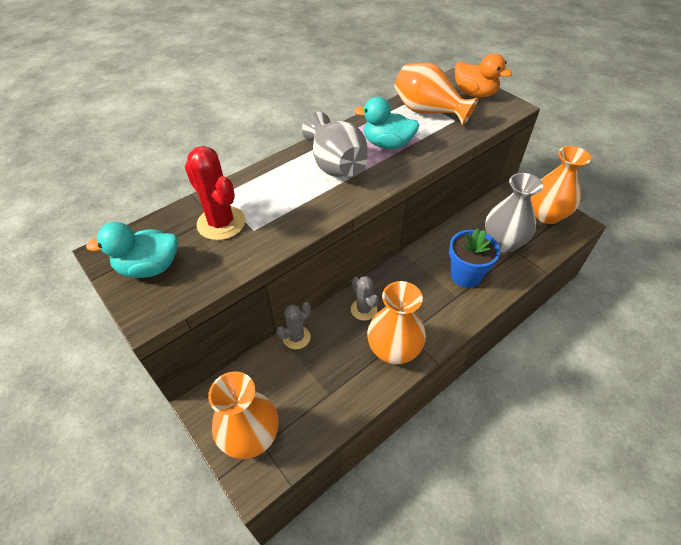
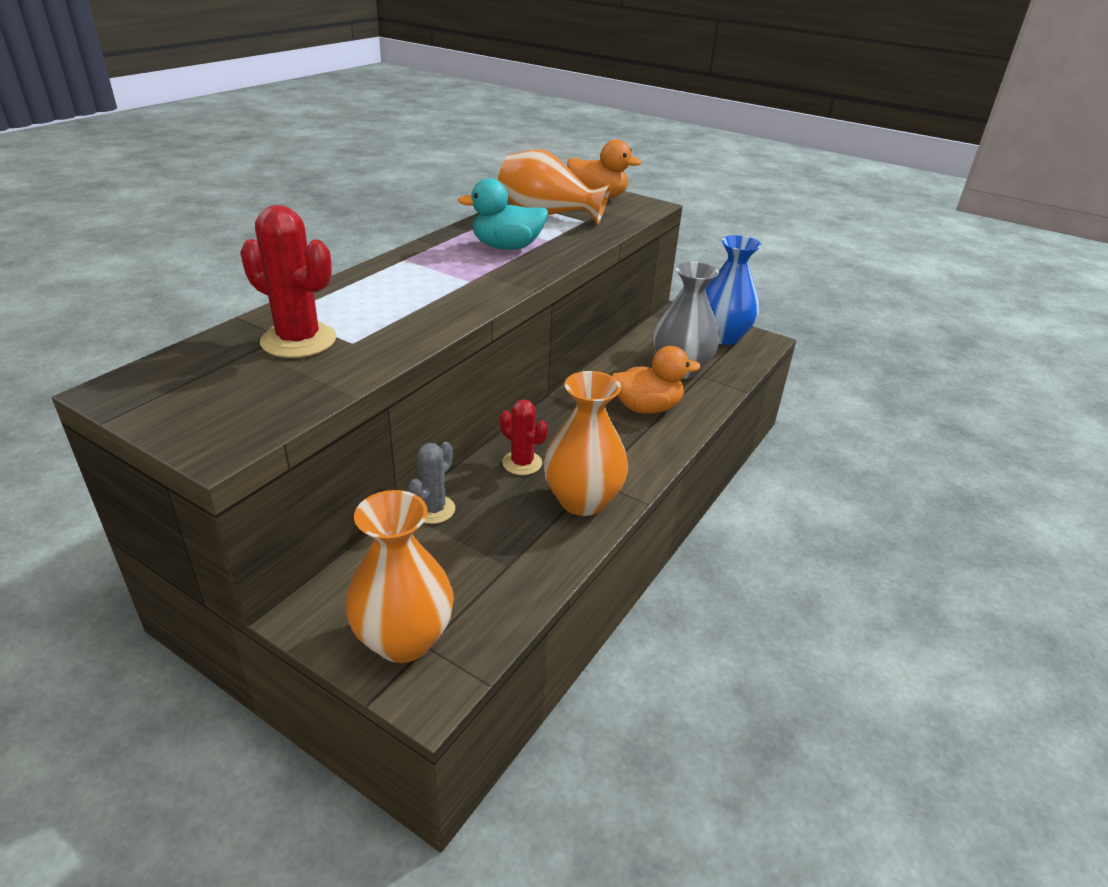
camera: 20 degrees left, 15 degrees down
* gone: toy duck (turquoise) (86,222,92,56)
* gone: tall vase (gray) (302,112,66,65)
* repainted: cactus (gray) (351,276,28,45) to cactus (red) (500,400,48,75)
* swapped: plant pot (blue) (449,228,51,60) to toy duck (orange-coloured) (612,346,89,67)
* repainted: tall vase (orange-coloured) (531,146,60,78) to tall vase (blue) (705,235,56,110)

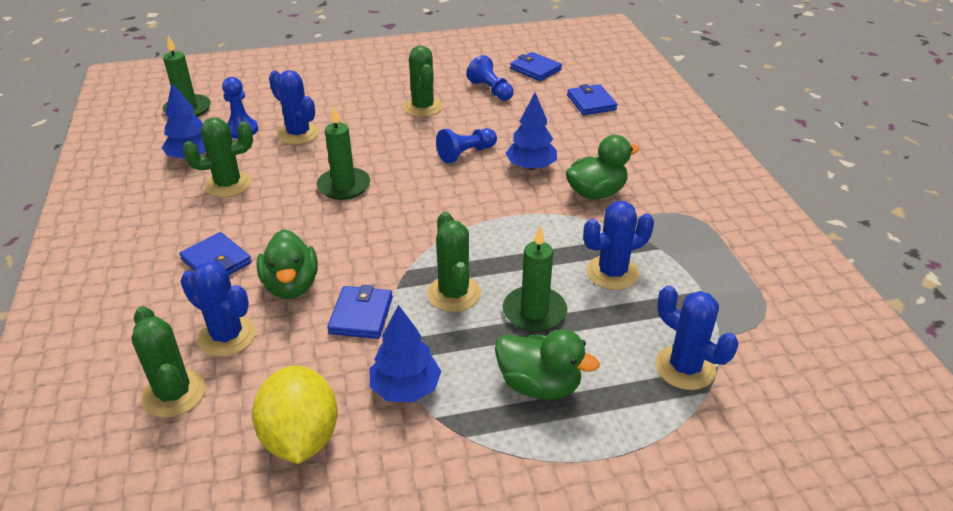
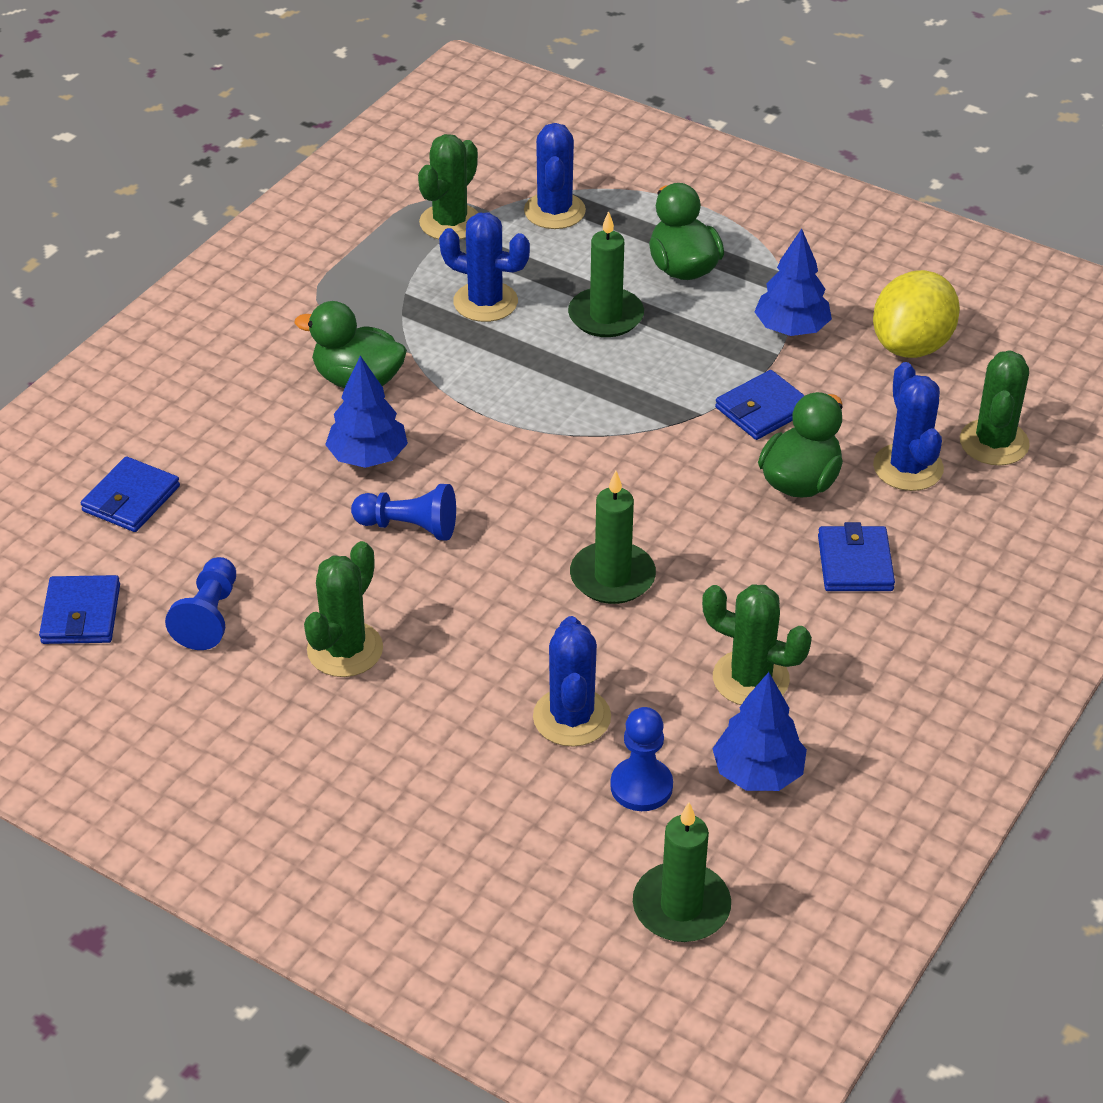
camera: 135 degrees left, 5 degrees up
* shifted: cactus (leaf-green) (427,212,54,100) to (418,134,60,106)

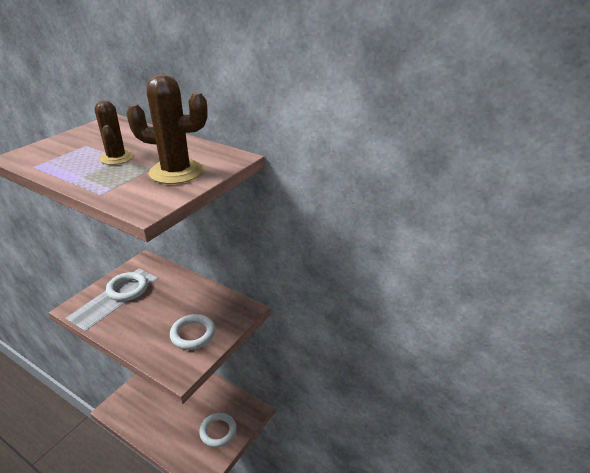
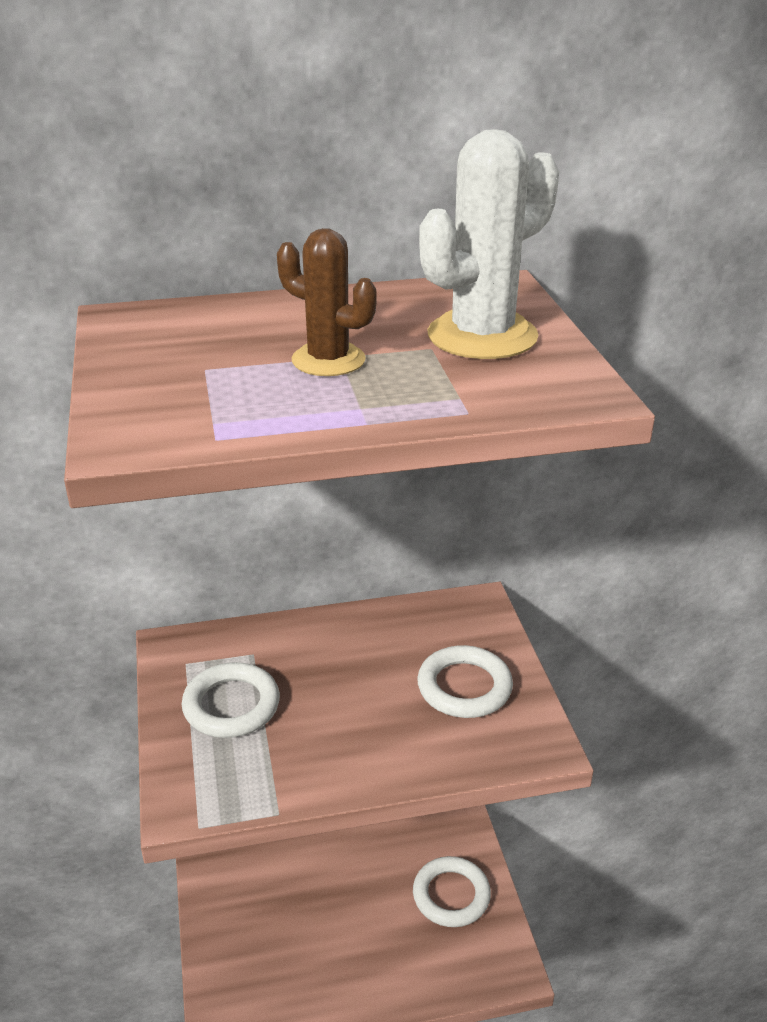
camera: 45 degrees left, 0 degrees up
* repainted: cactus (dark brown) (126,74,82,110) to cactus (white) (419,129,140,230)

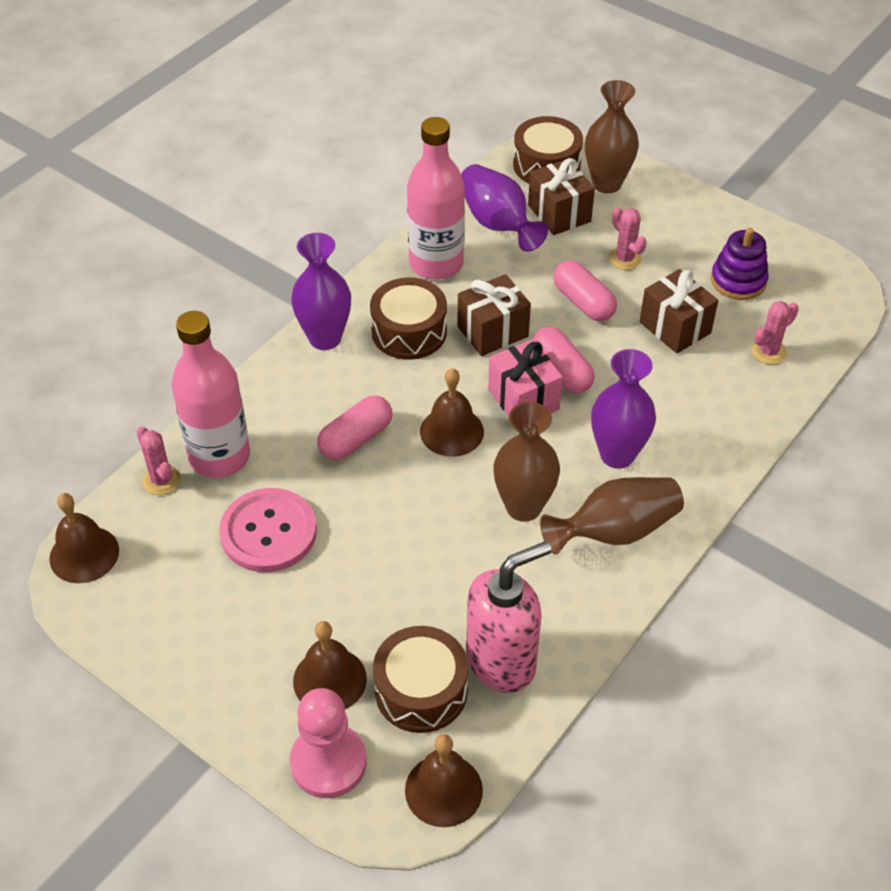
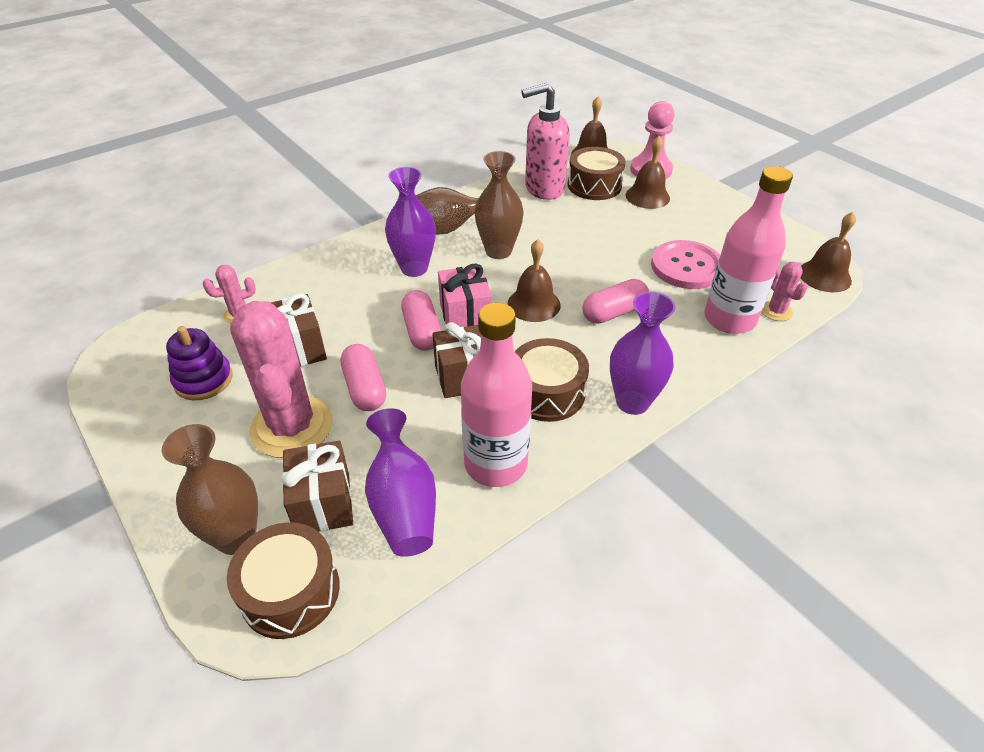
camera: 165 degrees left, 5 degrees down
* scaled: cactus (rosy) (609,207,38,63) = (230,301,103,157) x2.22

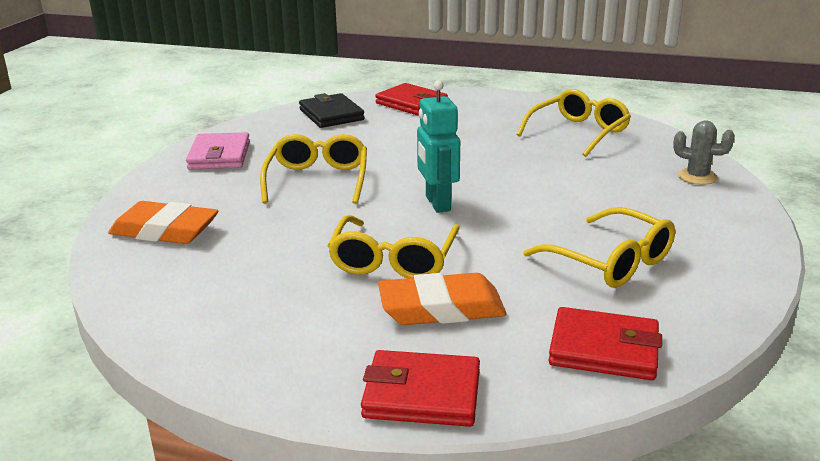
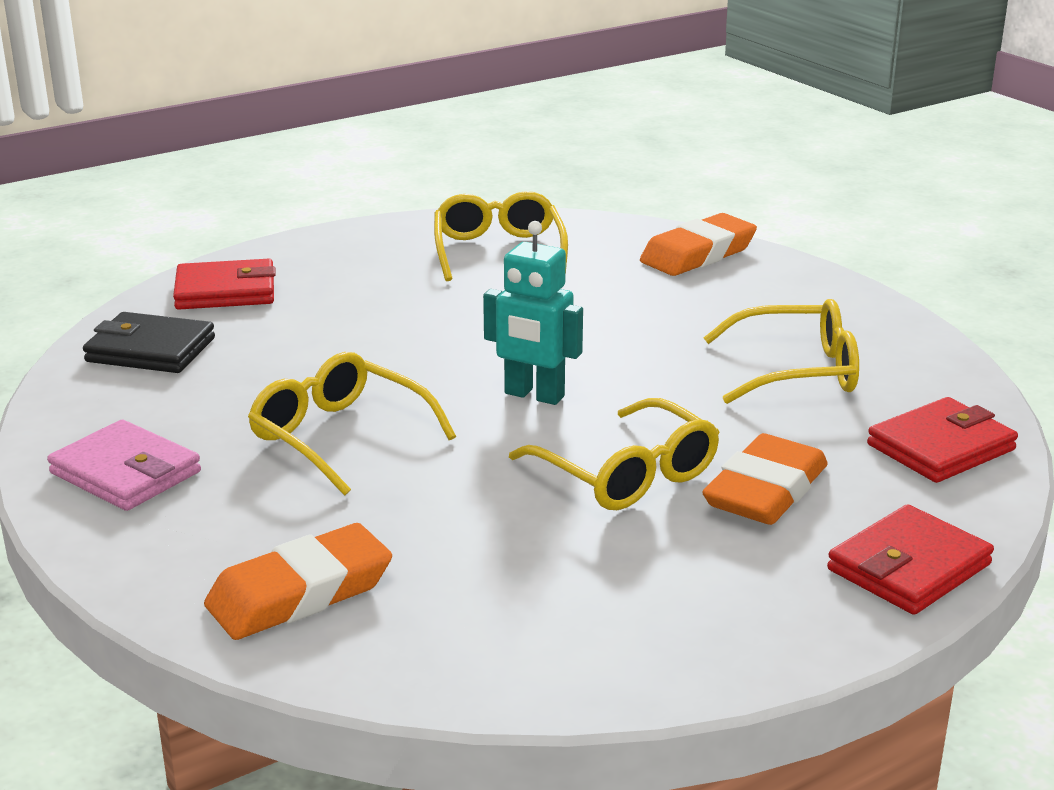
camera: 50 degrees left, 0 degrees up
* swapped: cactus (gray) (673,121,62,64) to eraser (orange-coloured) (640,213,117,63)

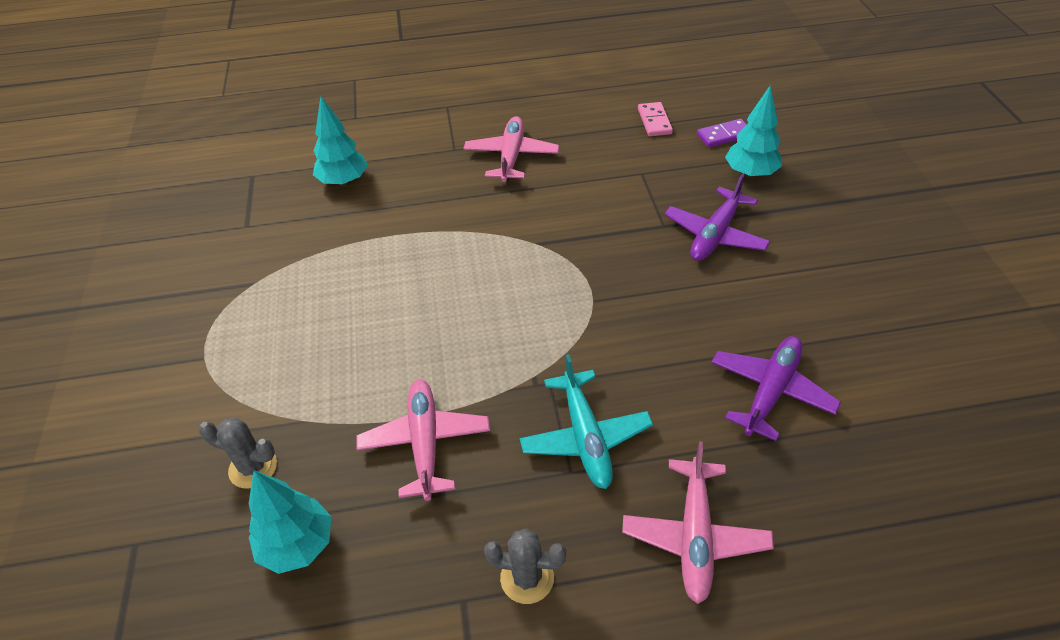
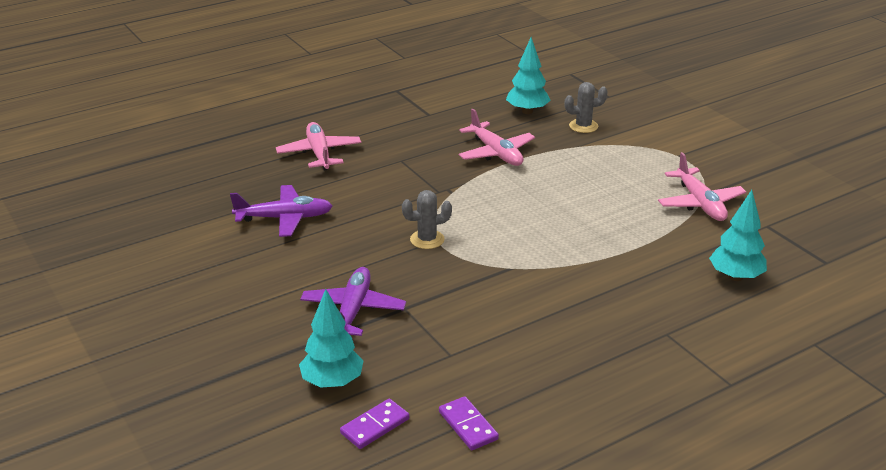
camera: 155 degrees right, 15 degrees down
* shifted: toy plane (rosy) (463,116,96,66) to (658,152,88,69)
* shifted: cactus (gray) (484,528,82,76) to (402,190,50,59)
* gone: toy plane (turquoise) (520,354,133,135)
* repainted: domino piece (rosy) (638,102,35,34) to domino piece (purple) (439,396,60,54)
* rotated: toy plane (purple) (711,336,130,105) = (230,185,103,52) 105 degrees counterclockwise

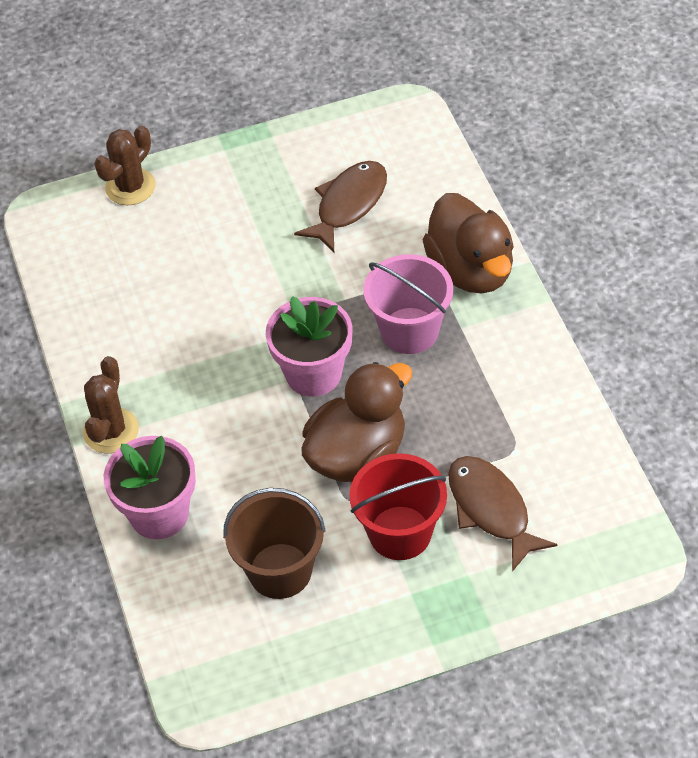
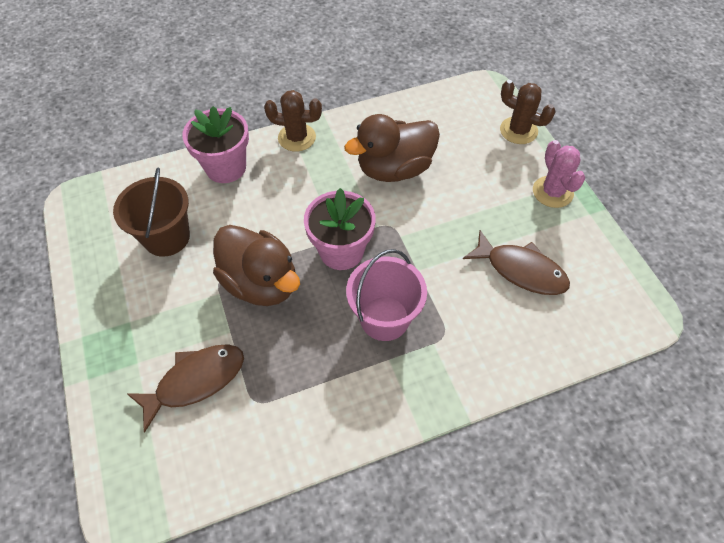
camera: 85 degrees right, 5 degrees up
* gone: sand bucket (red) (349,453,98,107)
* shifted: toy duck (dark brown) (423,193,91,101) to (344,114,96,68)
* new: cactus (rosy) (533,140,52,68)

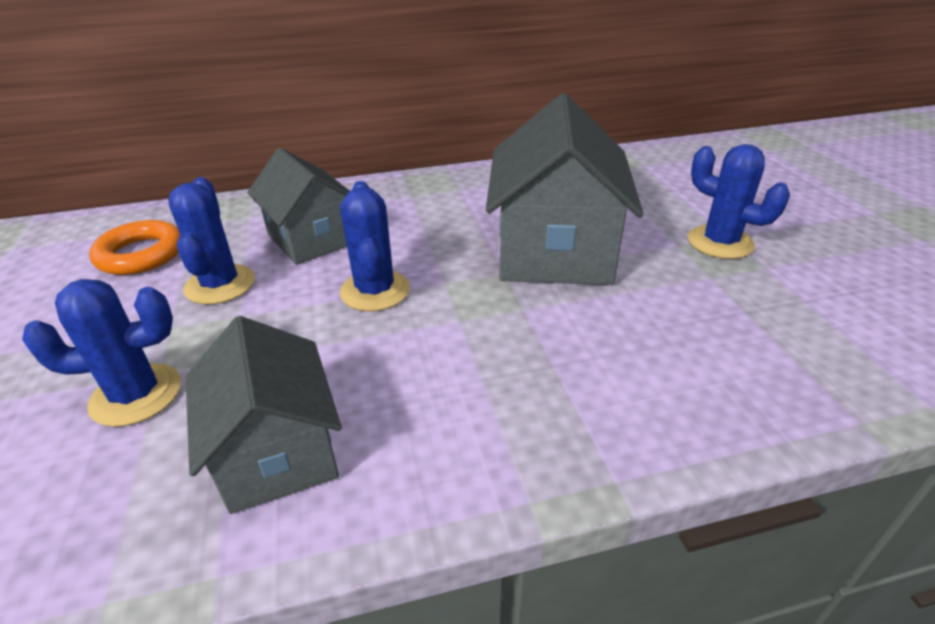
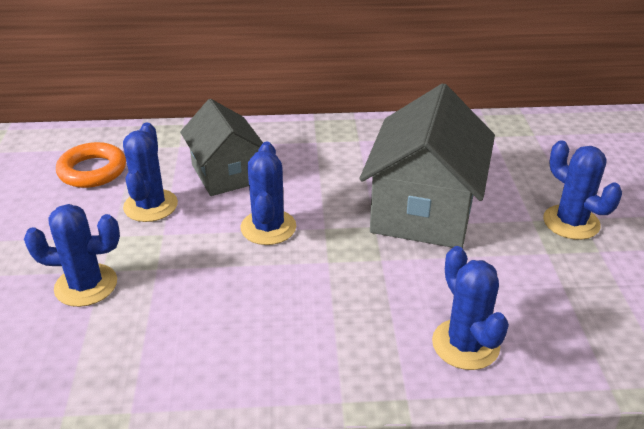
camera: 10 degrees right, 0 degrees up
* gone: cottage (gray) (186,316,156,198)
* new: cactus (blue) (432,246,77,124)

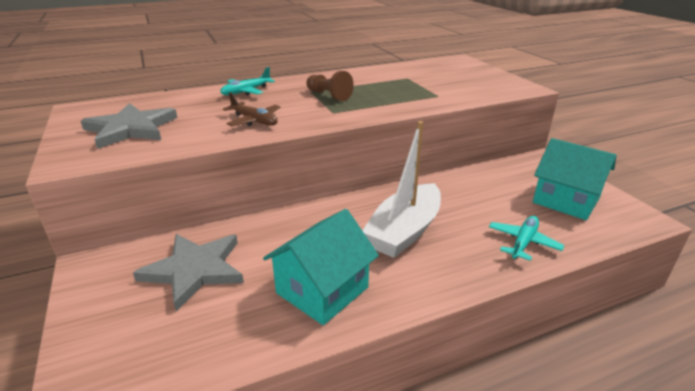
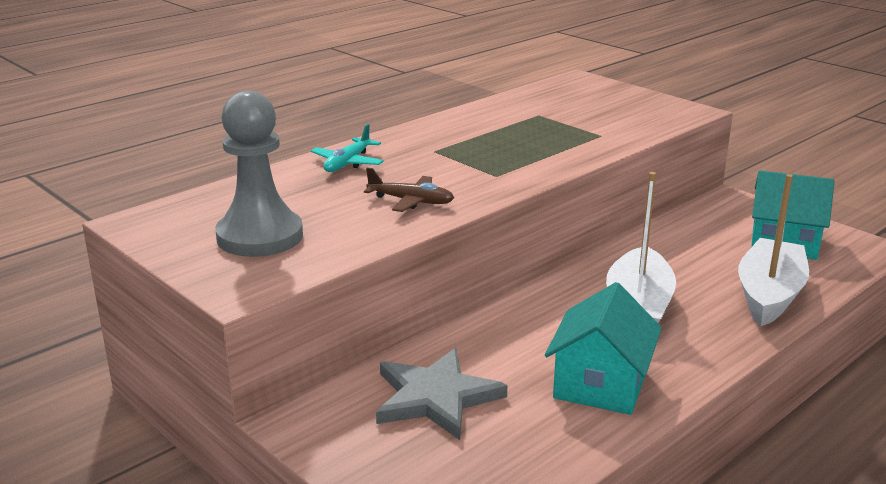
camera: 20 degrees left, 5 degrees down
* swapped: star (gray) (81,103,96,46) to chess pawn (gray) (215,91,88,166)
* gone: chess pawn (dark brown) (306,71,48,30)
* swapped: toy plane (turquoise) (489,216,75,45) to sailboat (white) (738,174,71,152)

